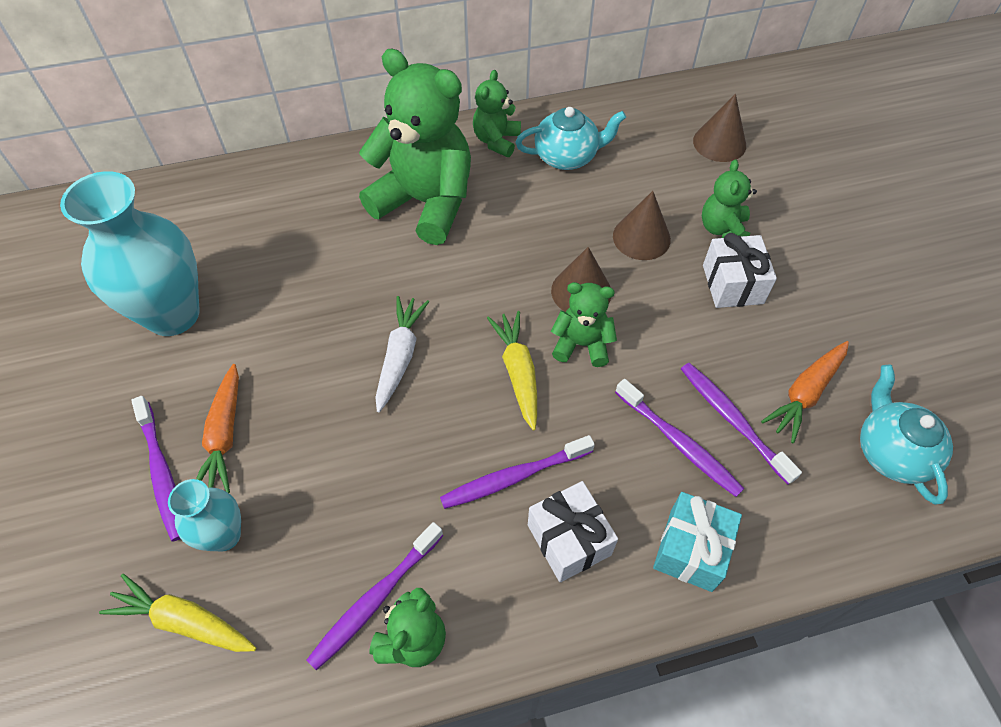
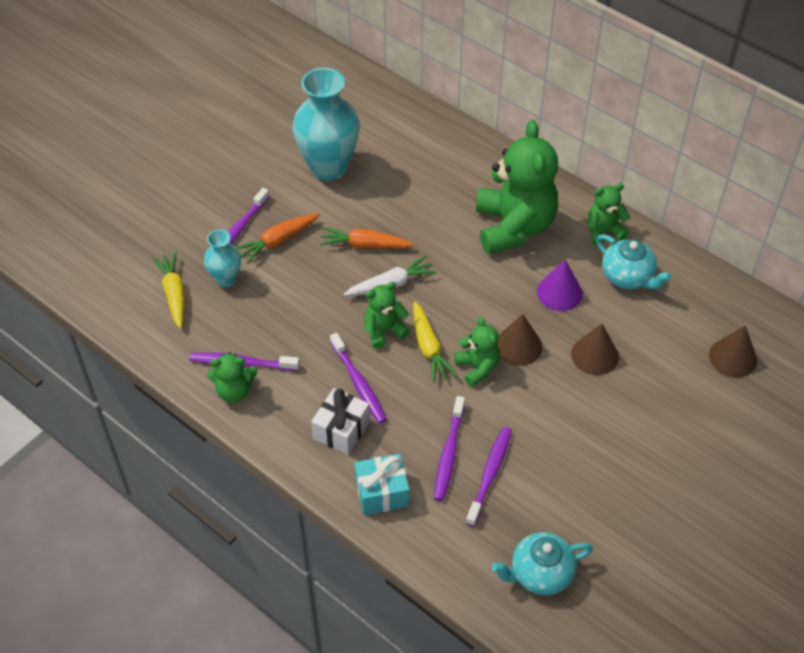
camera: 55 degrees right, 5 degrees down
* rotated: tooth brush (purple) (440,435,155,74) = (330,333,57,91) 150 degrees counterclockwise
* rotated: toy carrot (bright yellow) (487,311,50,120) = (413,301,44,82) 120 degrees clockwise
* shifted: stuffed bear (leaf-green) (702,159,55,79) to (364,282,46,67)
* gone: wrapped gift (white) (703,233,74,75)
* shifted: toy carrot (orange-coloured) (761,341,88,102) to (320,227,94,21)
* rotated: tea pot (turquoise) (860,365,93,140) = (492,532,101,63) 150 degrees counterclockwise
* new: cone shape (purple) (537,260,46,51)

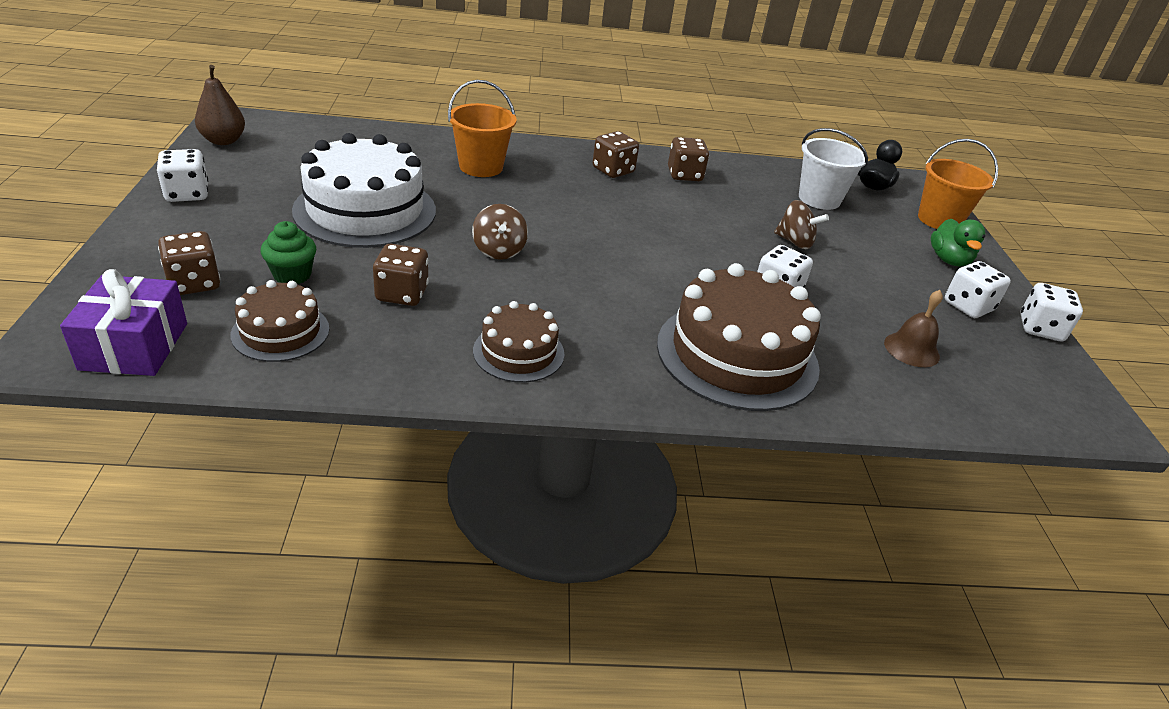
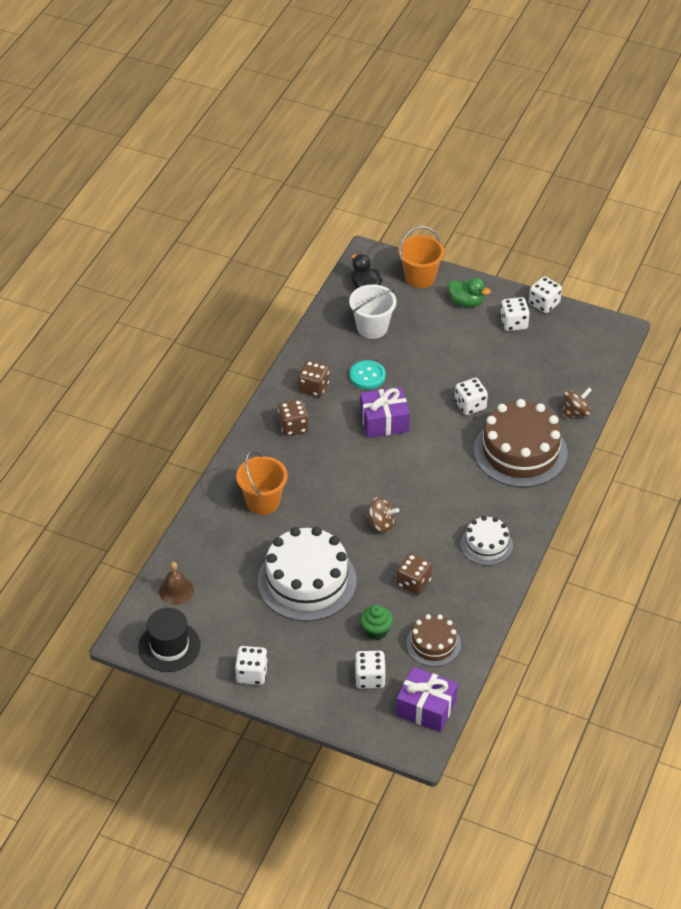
camera: 60 degrees left, 10 degrees up
* repainted: dice (dark brown) (158,231,62,64) to dice (white) (355,651,31,38)
* swapped: pear fruit (dark brown) (195,65,50,80) to hat (black) (138,608,63,64)
* repainted: layer cake (dark brown) (473,301,91,82) to layer cake (white) (461,516,52,50)
* shifted: toy top (dark brown) (774,200,55,49) to (562,388,30,31)
* shifted: school bell (dark brown) (884,290,59,77) to (159,562,35,43)
* new: shirt button (turquoise) (350,360,36,29)
* new: wrapped gift (purple) (360,387,50,51)

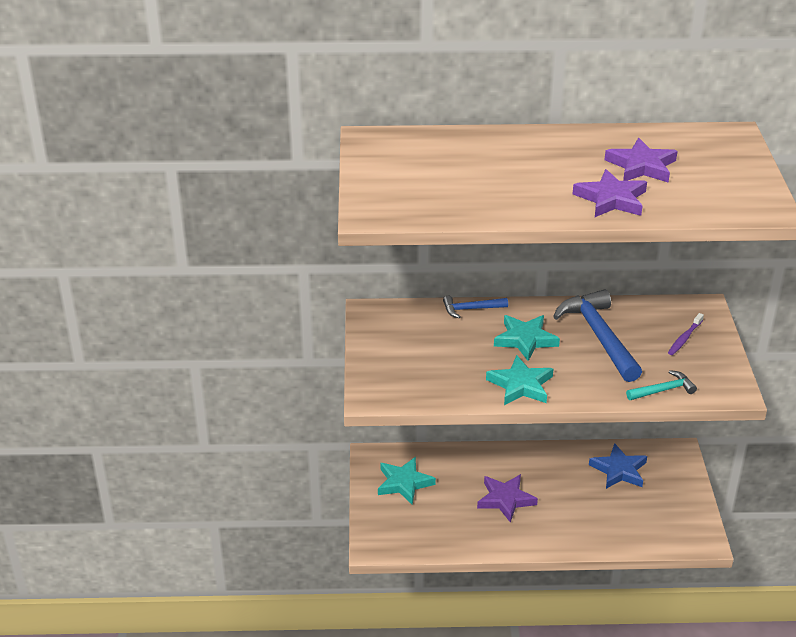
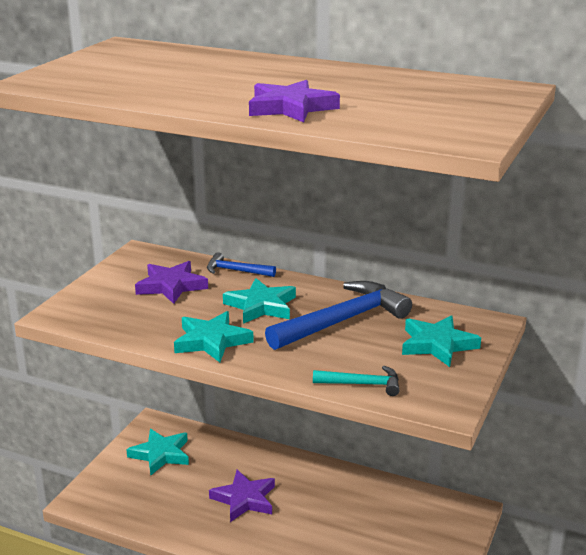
camera: 25 degrees right, 10 degrees down
* rotated: carpenter's hammer (blue) (553,290,89,92) = (265,281,147,69) 45 degrees clockwise
* gone: star (blue) (589,443,58,46)
* shifted: star (purple) (605,138,72,45) to (135,261,73,43)
* swapped: tooth brush (purple) (668,313,36,42) to star (turquoise) (402,315,79,52)

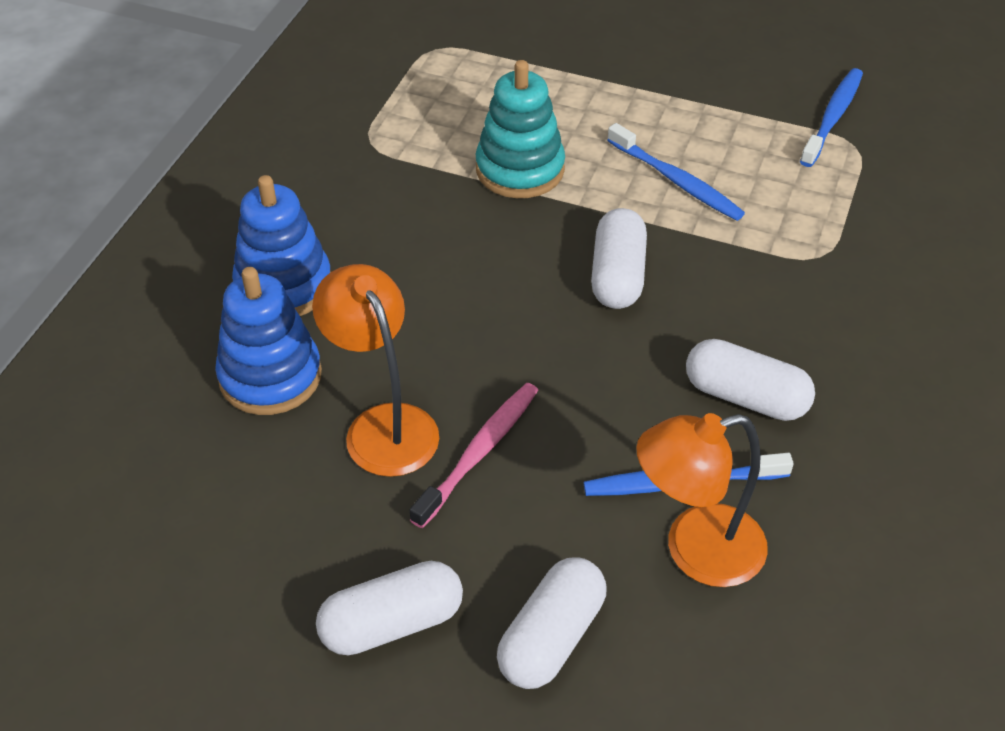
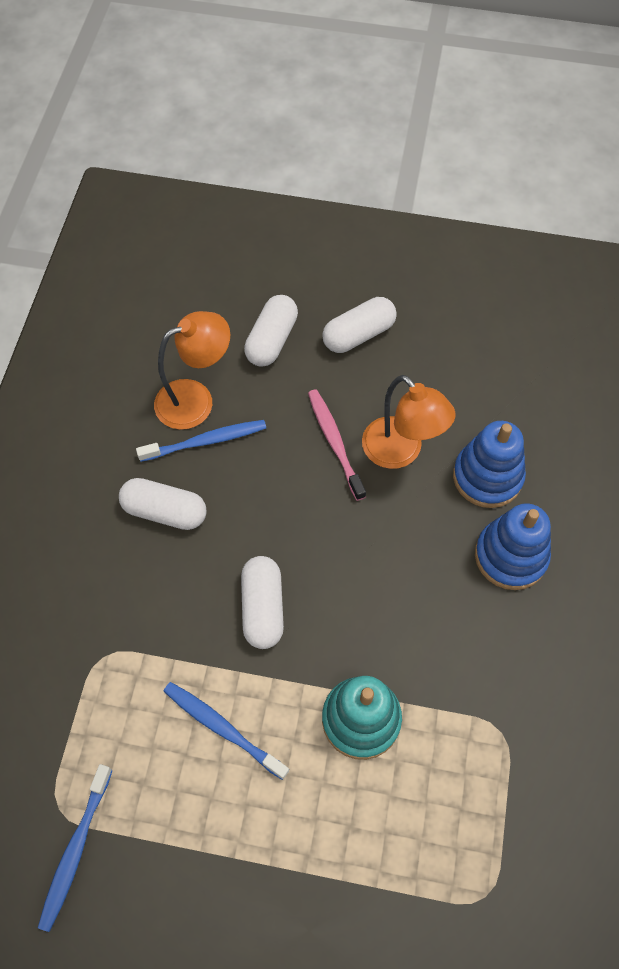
camera: 170 degrees right, 15 degrees up
* rotated: tooth brush (rosy) (410,383,128,145) = (308,389,58,112) 135 degrees clockwise

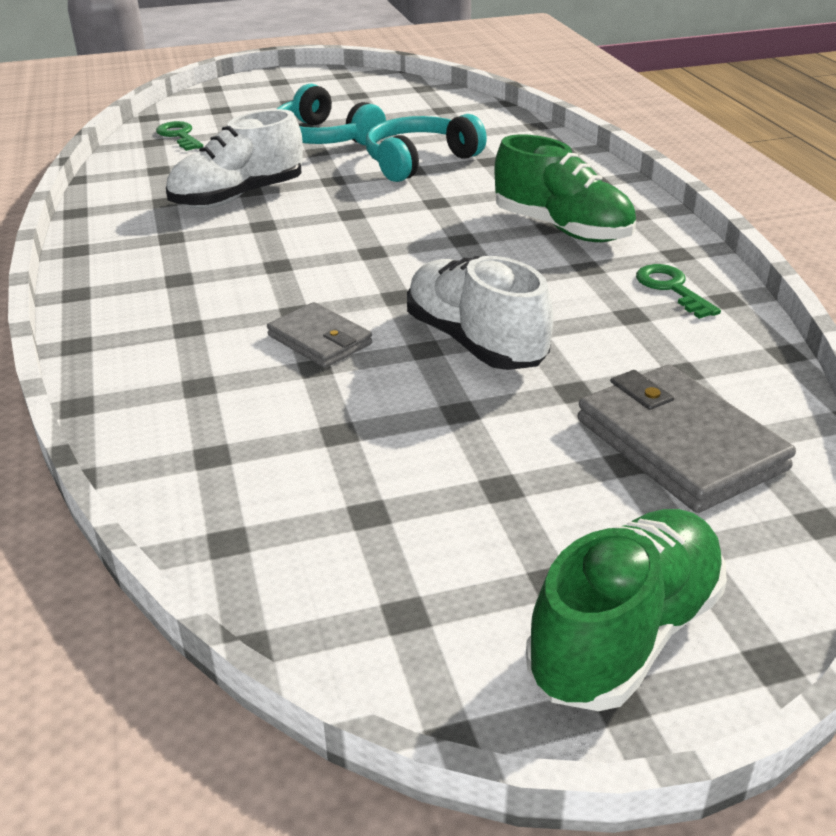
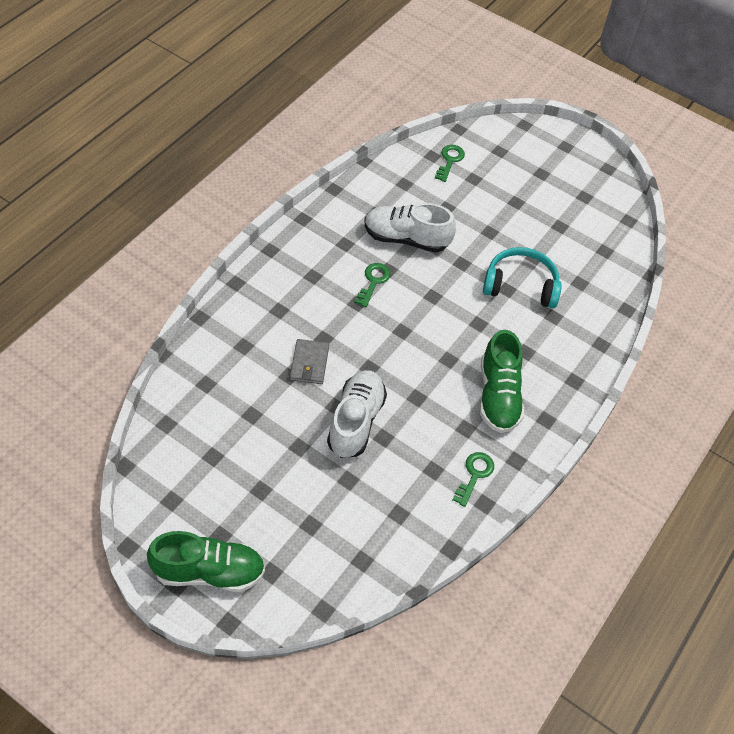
camera: 45 degrees right, 20 degrees up
* gone: headphones (turquoise) (277,84,109,62)
* gone: billfold (gray) (578,365,218,148)
* new: door key (leaf-green) (355,263,36,44)

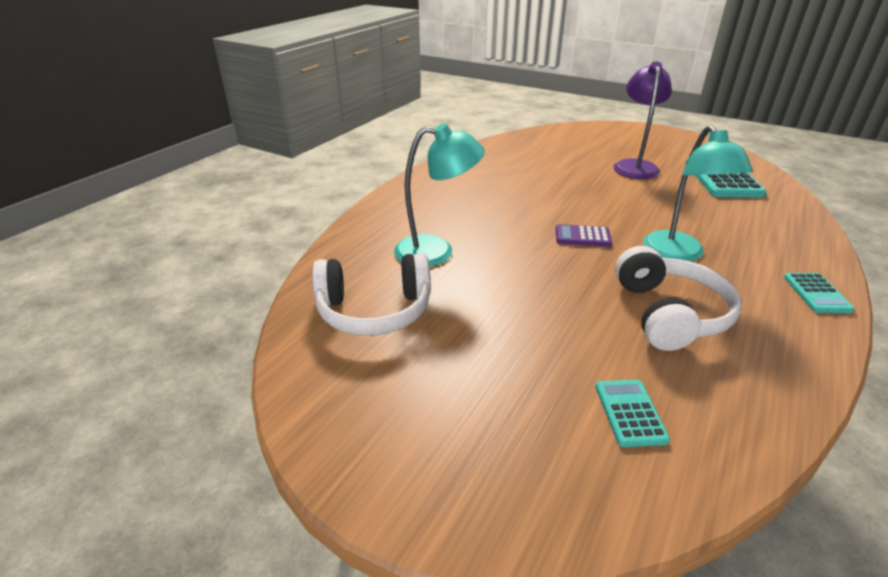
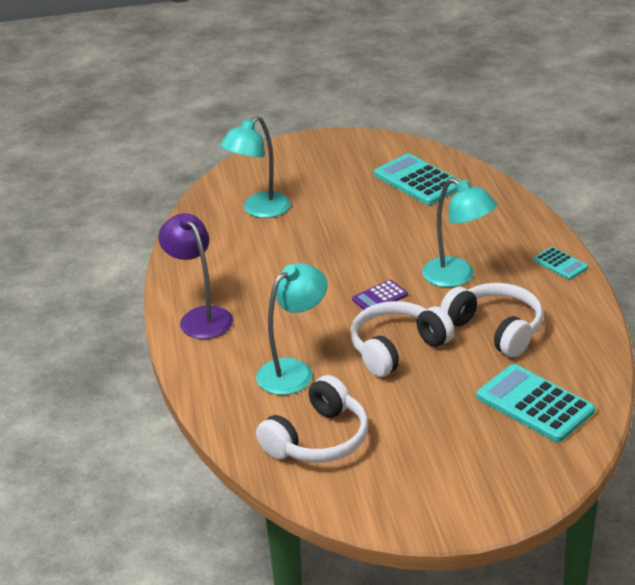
camera: 40 degrees left, 0 degrees up
* scaled: pocket calculator (turquoise) (596,380,74,67) = (477,364,118,78) x1.87
* shifted: reading lamp (purple) (613,61,59,118) to (158,213,75,126)
* new: reading lamp (turquoise) (220,116,71,102)
* new: headphones (white) (350,301,104,76)

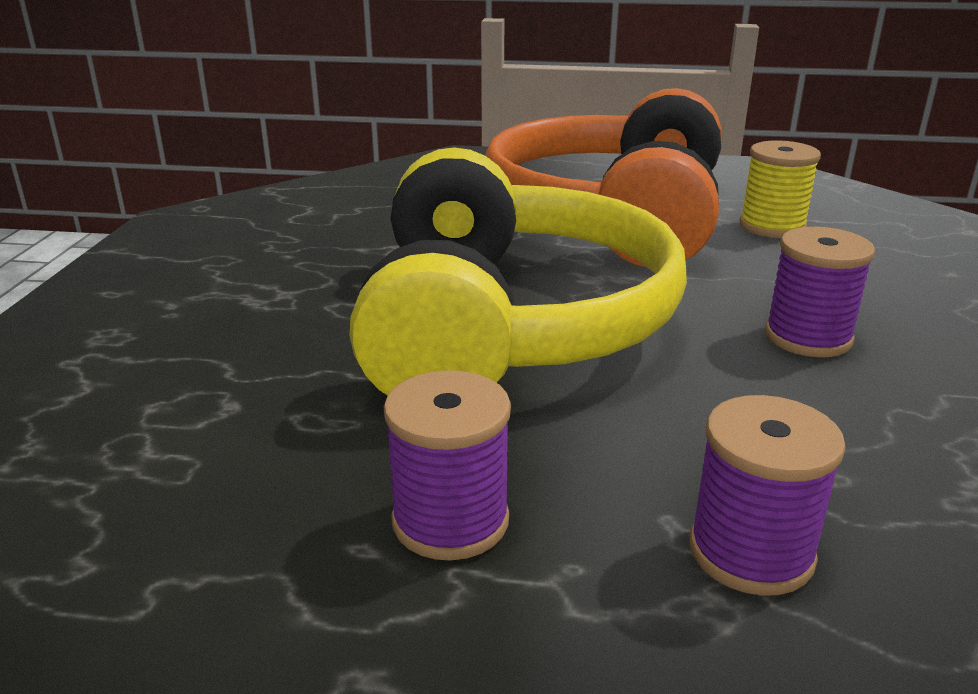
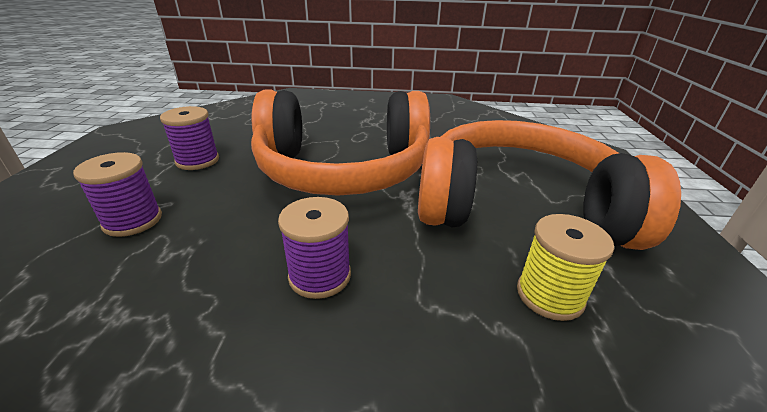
camera: 85 degrees right, 5 degrees up
* repainted: headphones (bright yellow) (349,147,338,248) to headphones (orange-coloured) (251,90,179,106)

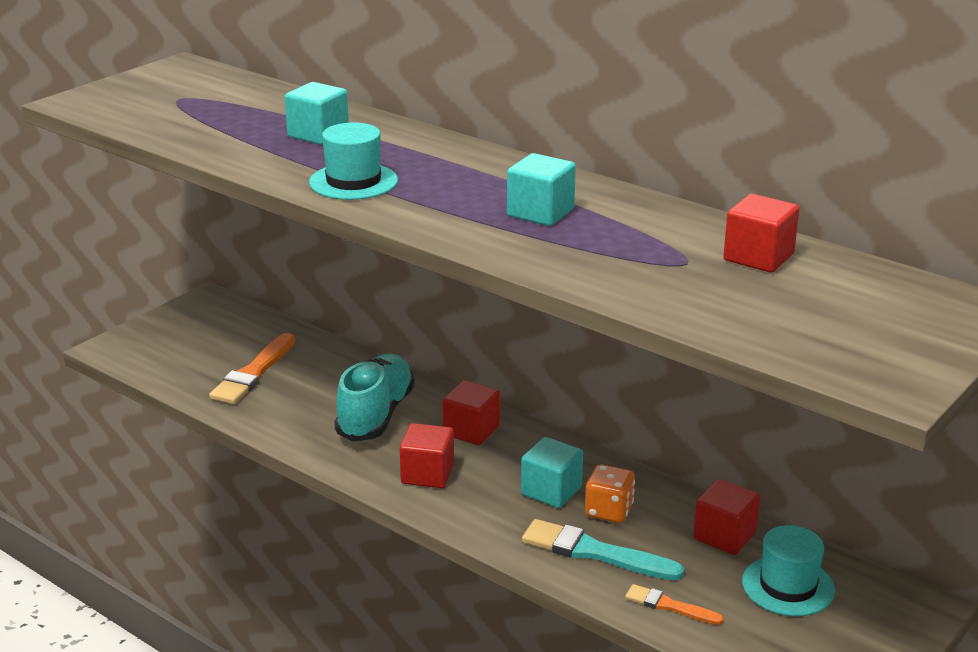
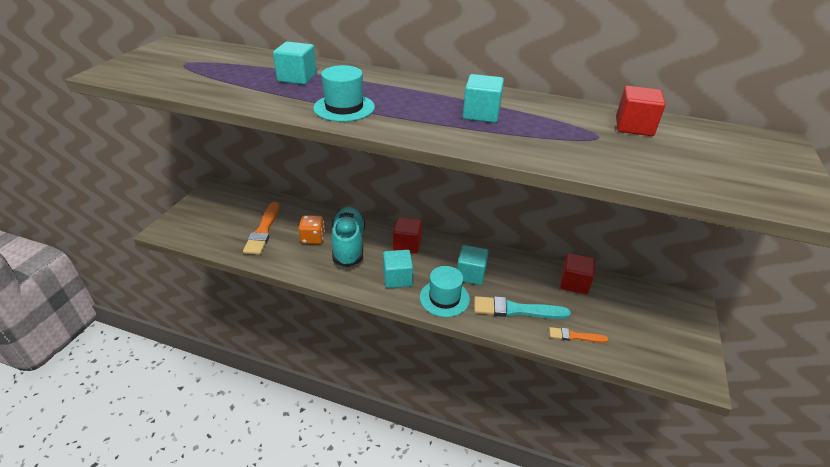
camera: 20 degrees left, 10 degrees up
* repainted: solid cube (red) (400,423,54,65) to solid cube (turquoise) (383,250,30,38)
* shifted: dice (orange-coloured) (585,465,50,58) to (298,215,27,29)
* shifted: hat (turquoise) (742,525,93,91) to (420,266,50,51)

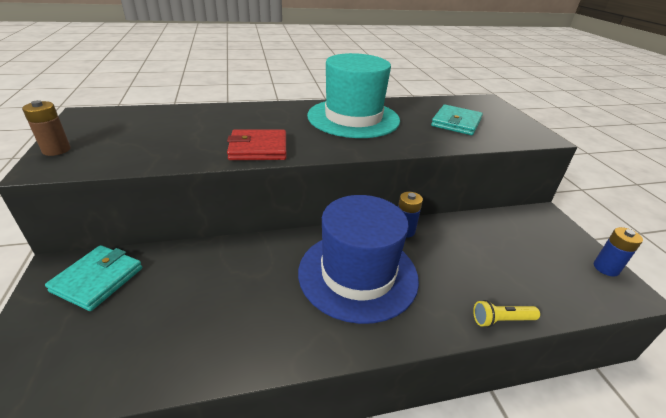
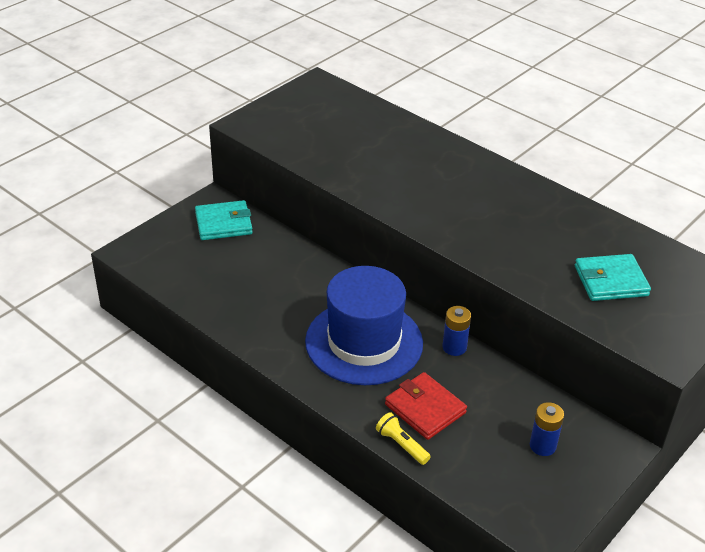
camera: 55 degrees right, 5 degrees up
* gone: battery (dark brown) (22,100,49,56)
* shifted: billfold (red) (227,129,59,31) to (385,372,82,68)
* gone: hat (turquoise) (307,53,93,85)
* shifted: battery (blue) (594,227,49,50) to (530,402,34,54)

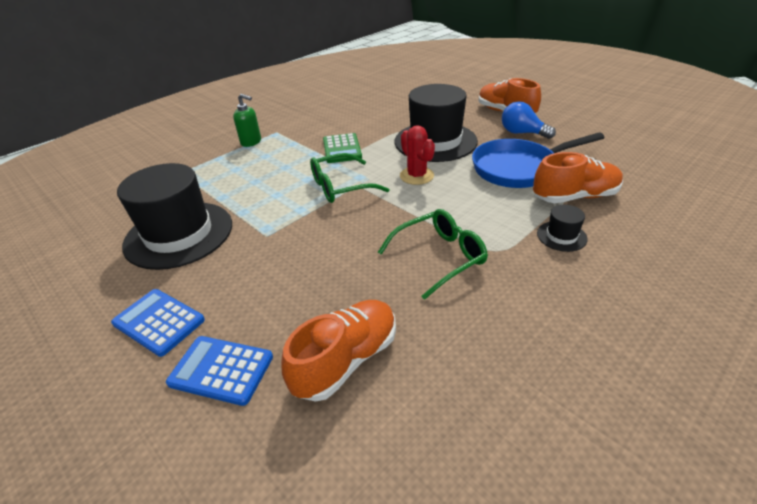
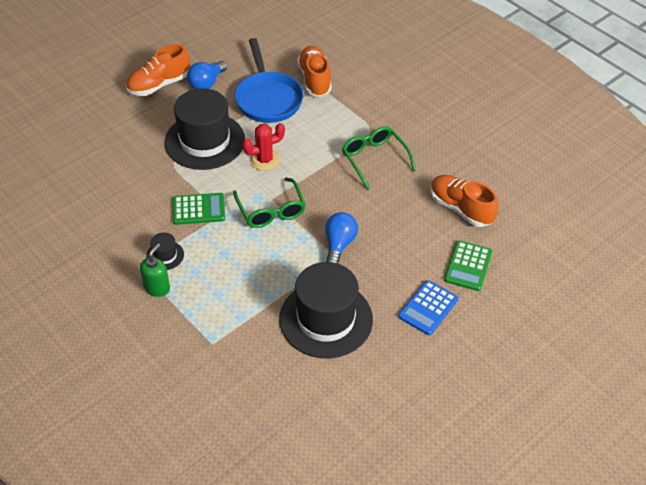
camera: 90 degrees left, 10 degrees up
* repainted: pocket calculator (blue) (166,336,107,70) to pocket calculator (leaf-green) (444,241,48,50)
* shifted: hat (black) (537,205,51,47) to (146,232,38,38)
* new: lightbulb (blue) (325,212,33,52)

